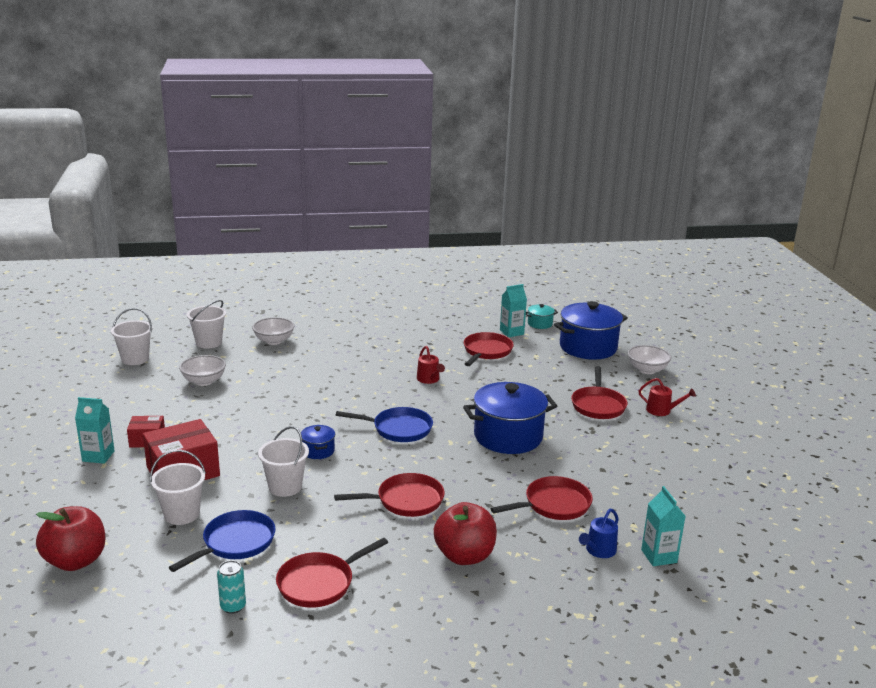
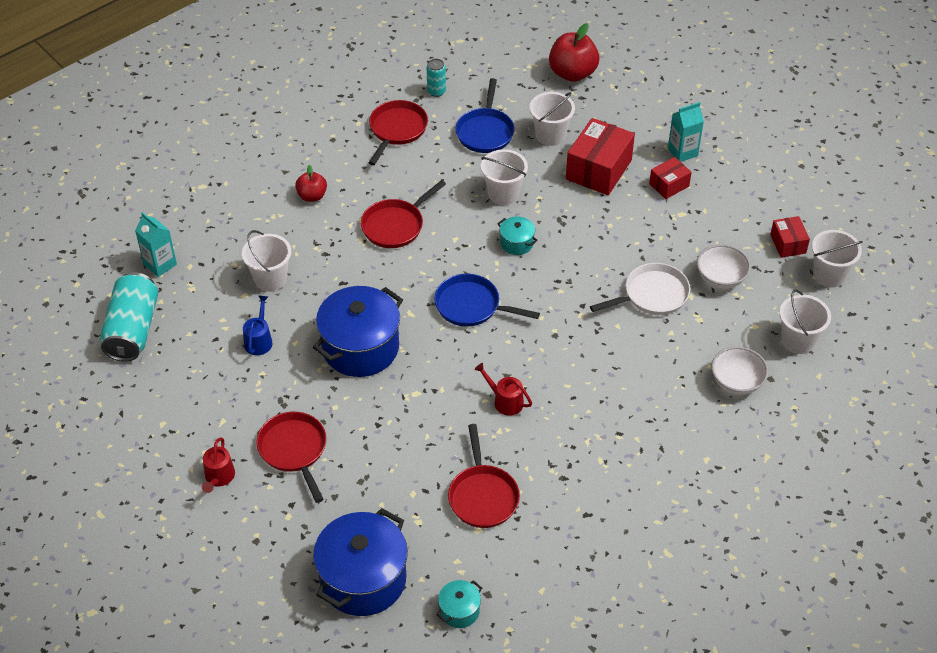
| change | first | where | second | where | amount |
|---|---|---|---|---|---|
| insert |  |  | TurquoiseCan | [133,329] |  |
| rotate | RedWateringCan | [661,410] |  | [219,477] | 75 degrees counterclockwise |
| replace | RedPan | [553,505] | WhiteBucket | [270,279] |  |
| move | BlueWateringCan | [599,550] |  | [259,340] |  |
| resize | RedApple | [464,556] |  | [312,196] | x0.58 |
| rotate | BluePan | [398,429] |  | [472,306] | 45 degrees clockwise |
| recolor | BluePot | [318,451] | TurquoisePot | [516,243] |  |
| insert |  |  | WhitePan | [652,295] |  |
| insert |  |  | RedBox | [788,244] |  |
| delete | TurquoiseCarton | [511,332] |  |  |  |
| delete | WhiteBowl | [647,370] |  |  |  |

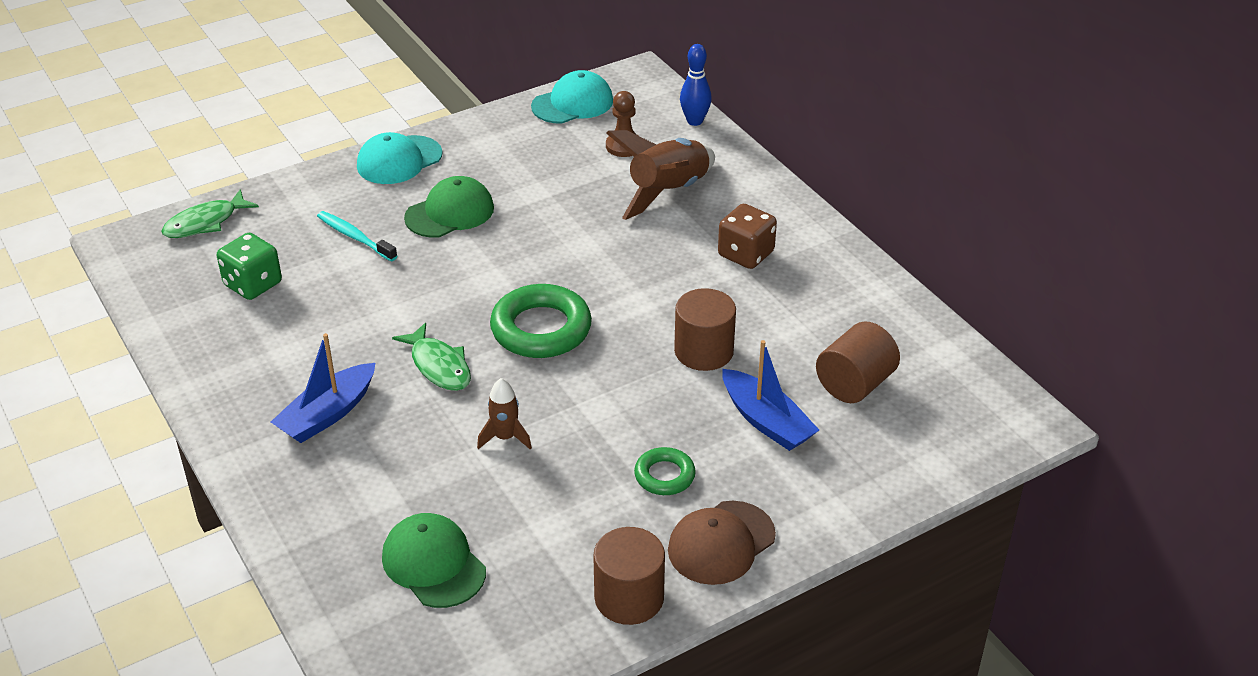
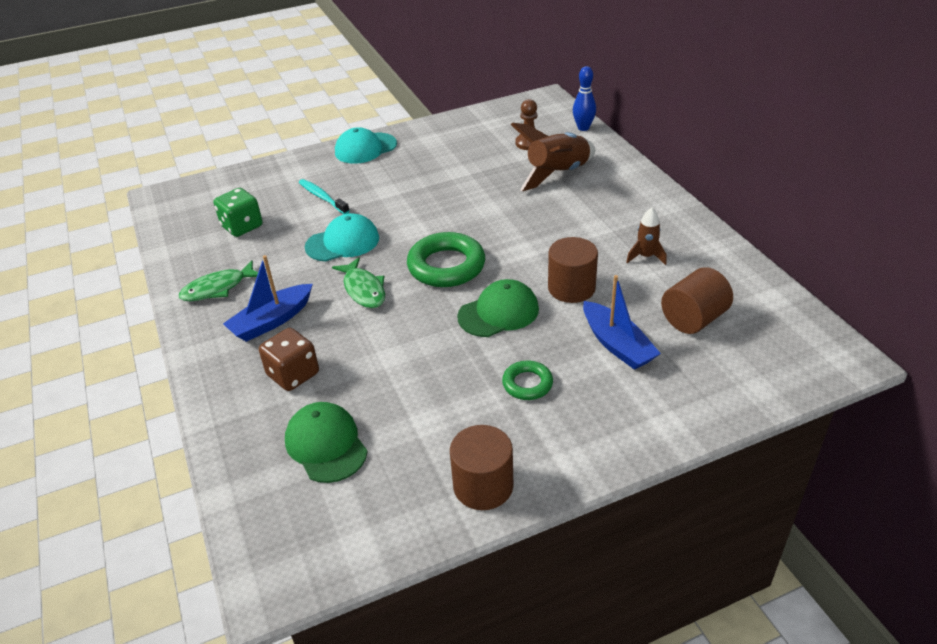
| change | first | where | second | where | amount |
|---|---|---|---|---|---|
| move | GreenFish | [205,223] |  | [218,288] |  |
| move | BrownDice | [746,254] |  | [293,374] |  |
| move | TurquoiseCap | [572,103] |  | [342,242] |  |
| move | GreenCap | [450,213] |  | [498,313] |  |
| move | BrownRocket | [505,437] |  | [645,256] |  |
| delete | BrownCap | [721,543] |  |  |  |

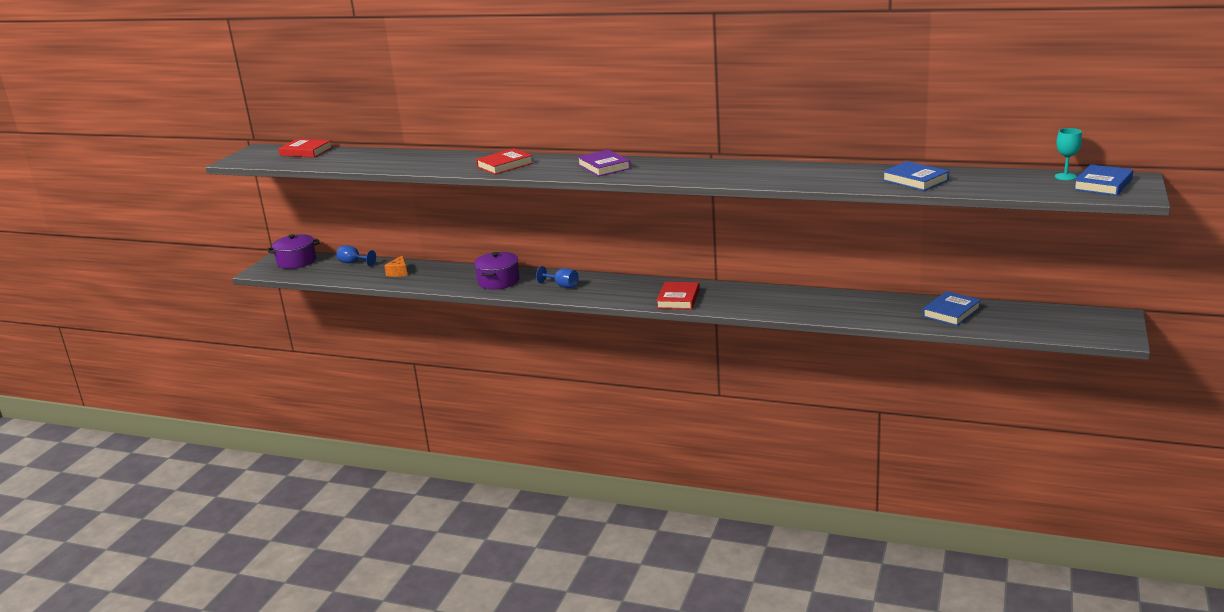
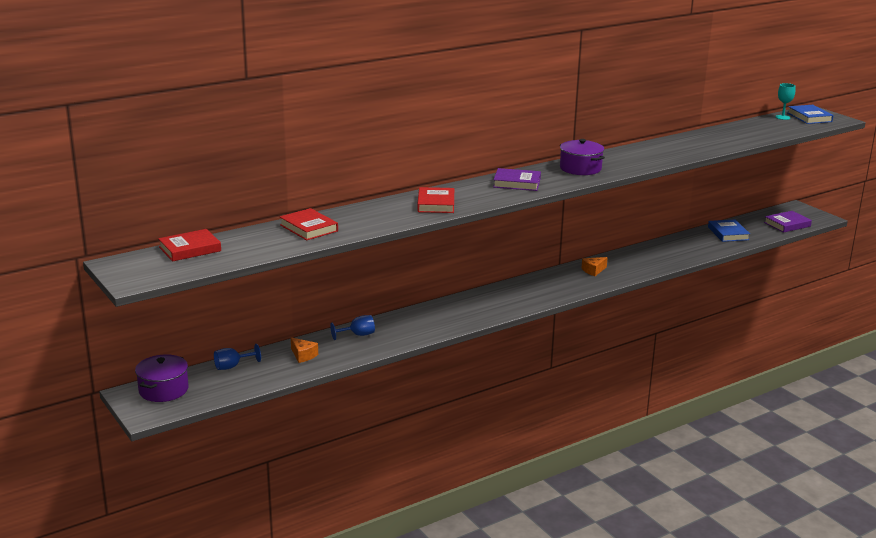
| change | first | where | second | where | amount |
|---|---|---|---|---|---|
| move | RedBook | [678,299] |  | [309,228] |  |
| move | BlueGoblet | [562,286] |  | [357,335] |  |
| move | PurplePot | [498,281] |  | [580,168] |  |
| insert |  |  | OrangeCheese | [593,270] |  |
| insert |  |  | PurpleBook | [787,224] |  |
| delete | BlueBook | [915,180] |  |  |  |

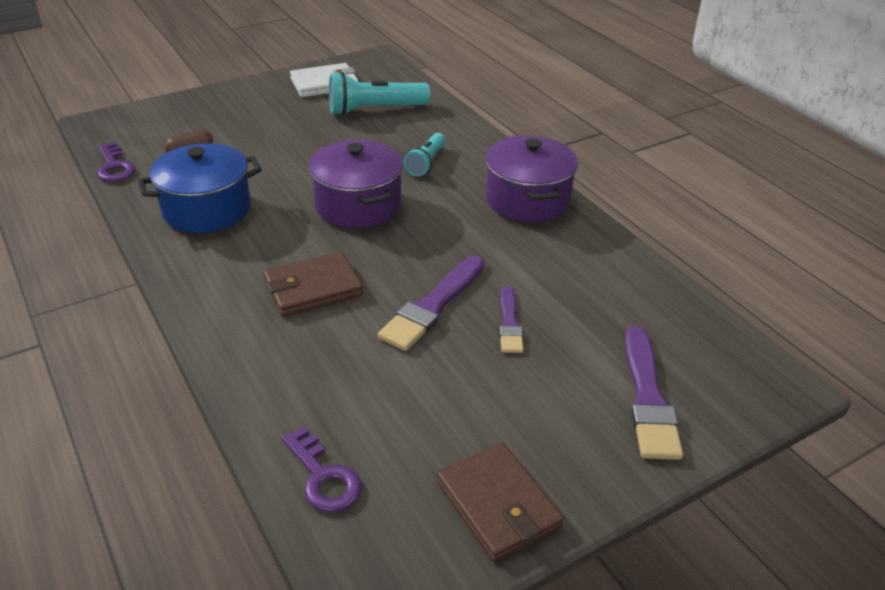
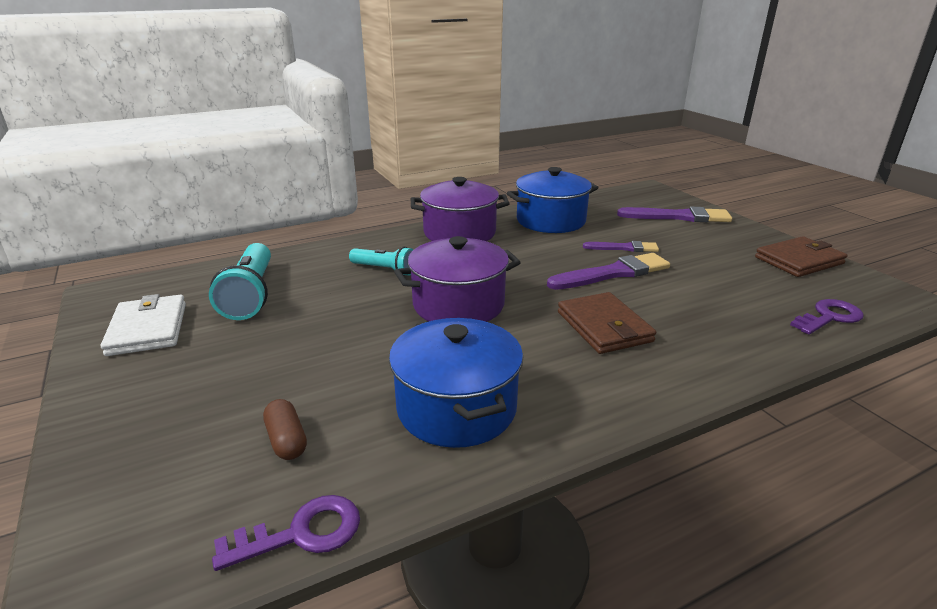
| change | first | where | second | where | amount |
|---|---|---|---|---|---|
| insert |  |  | BluePot | [550,221] |  |
| rotate | PurpleBrush | [433,306] |  | [613,273] | 60 degrees counterclockwise |

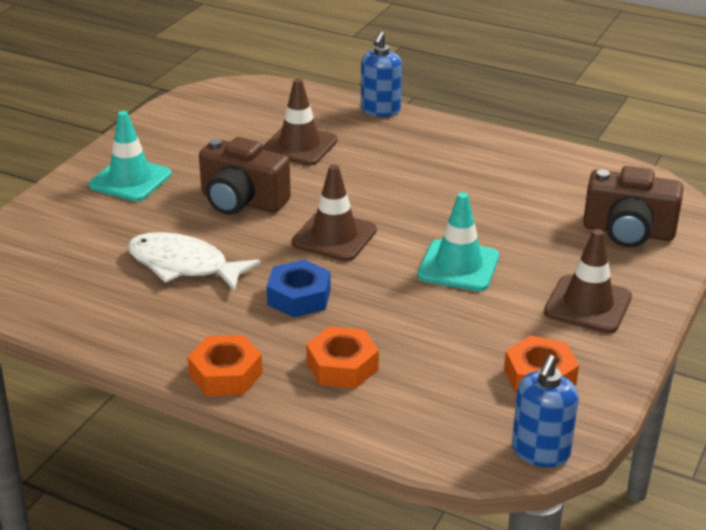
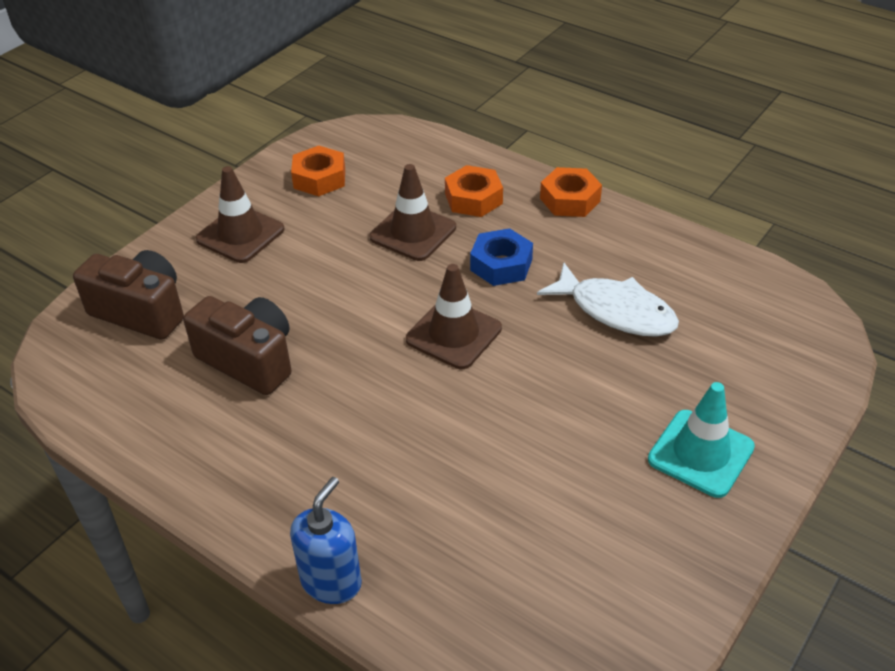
| change | first | where | second | where | amount |
|---|---|---|---|---|---|
| move | BrownCamera | [242,201] |  | [249,360] |  |
| move | BrownTrafficCone | [299,146] |  | [413,232] |  |
| delete | TurquoiseTrafficCone | [458,266] |  |  |  |
| delete | BlueSoapDispenser | [540,452] |  |  |  |

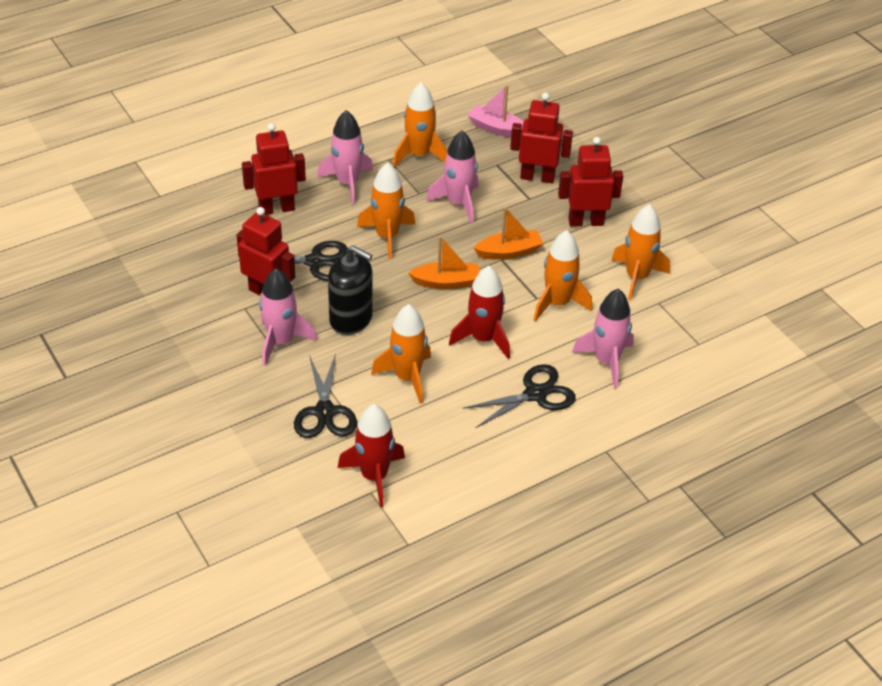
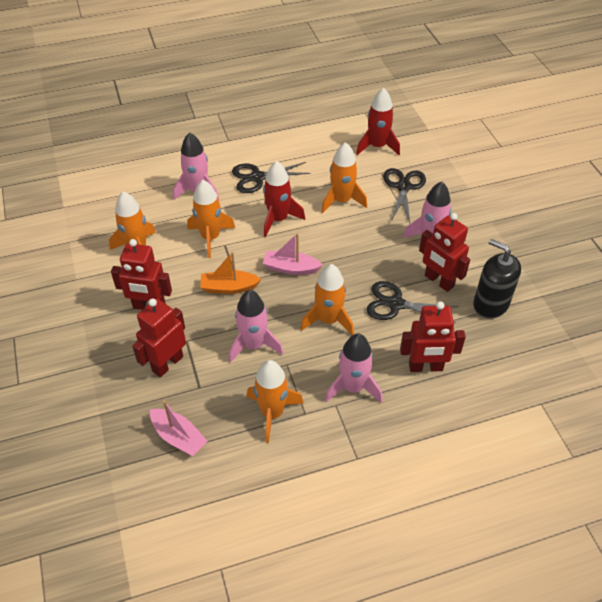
| change | first | where | second | where | amount |
|---|---|---|---|---|---|
| rotate | RedRobot | [537,177] |  | [167,363] | 105 degrees clockwise |
| recolor | OrangeBoat | [446,282] | PinkBoat | [290,268] |  |
| move | BlackSoapDispenser | [351,319] |  | [490,304] |  |

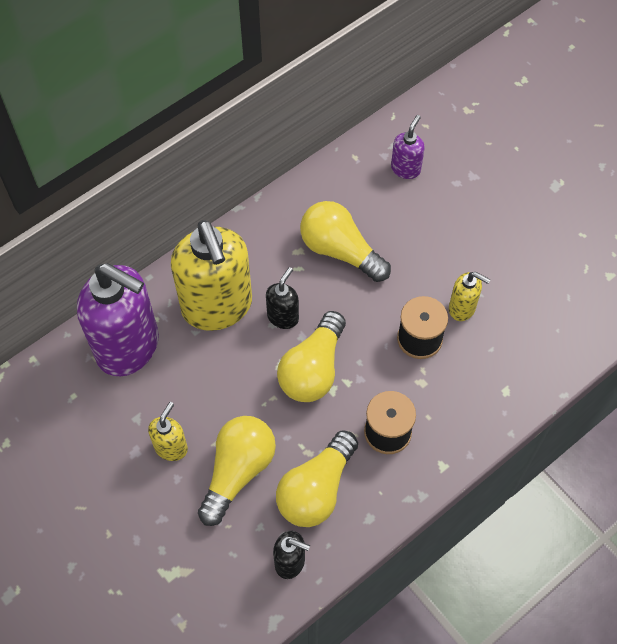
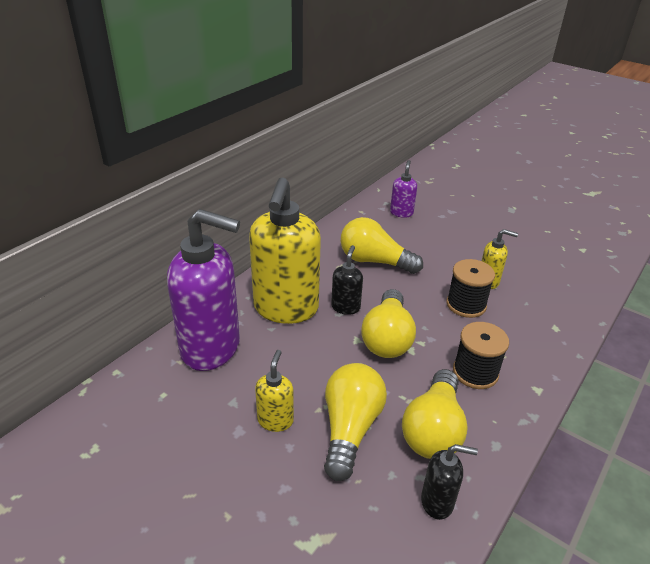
| change | first | where | second | where | amount |
|---|---|---|---|---|---|
| rotate | YellowSoapDispenser | [217,307] |  | [286,309] | 45 degrees clockwise |

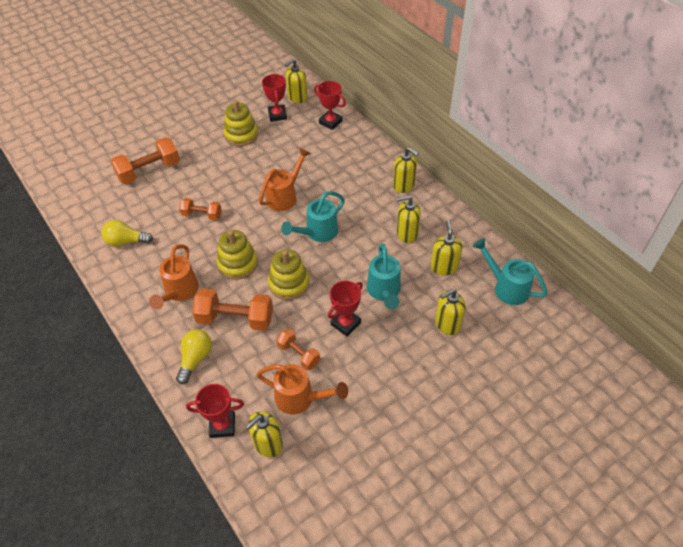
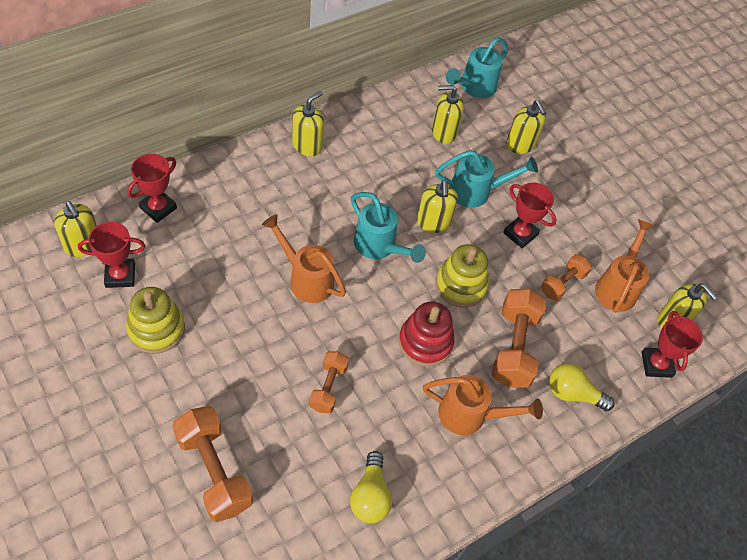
| change | first | where | second | where | amount |
|---|---|---|---|---|---|
| recolor | YellowStackingToy | [237,264] | RedStackingToy | [425,342] |  |
| move | YellowSoapDispenser | [407,233] |  | [433,222] |  |

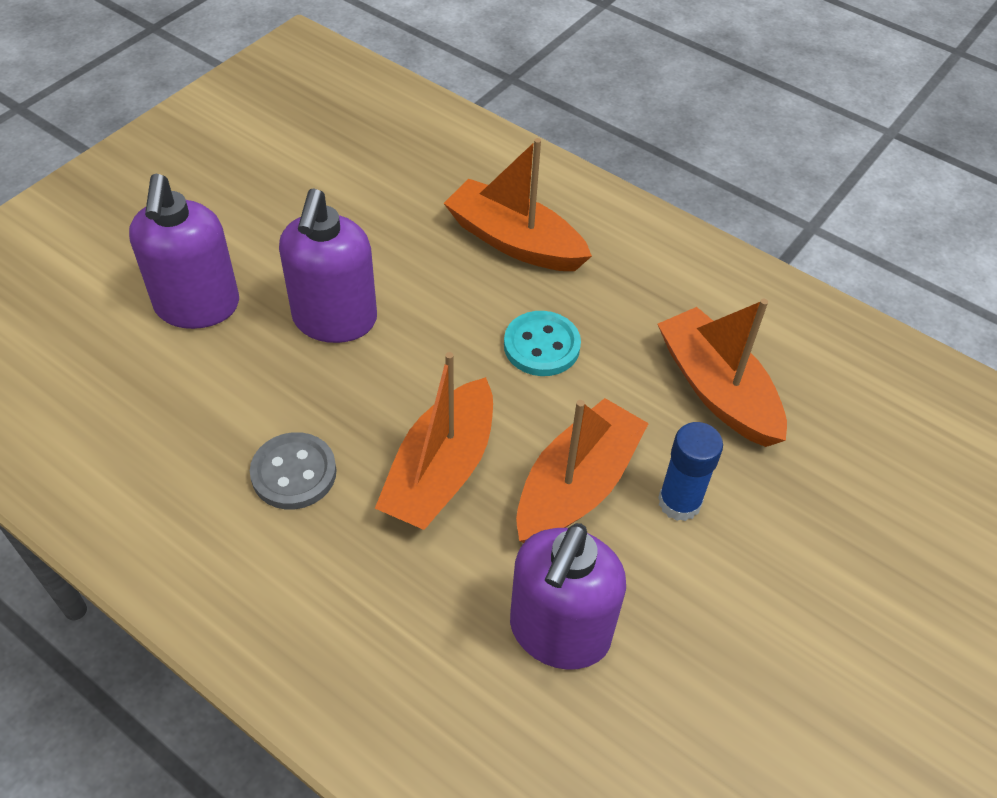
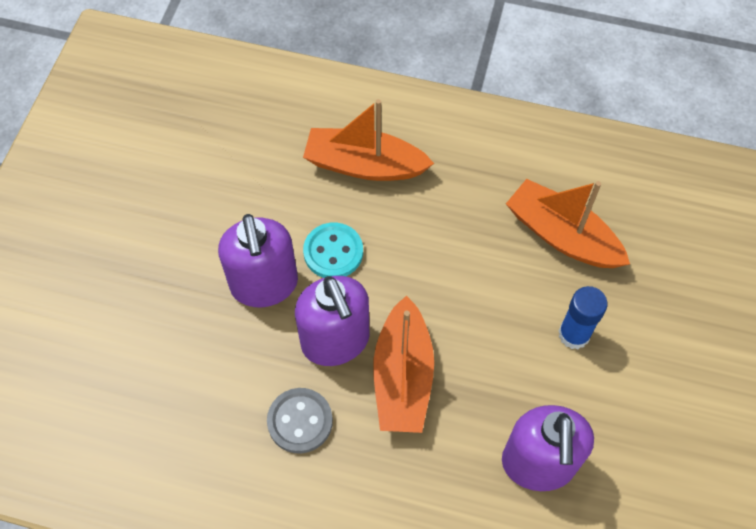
| change | first | where | second | where | amount |
|---|---|---|---|---|---|
| move | PurpleSoapDispenser | [197,306] |  | [335,341] |  |
| move | TurquoiseButton | [541,346] |  | [333,252] |  |
| delete | OrangeBoat | [576,486] |  |  |  |

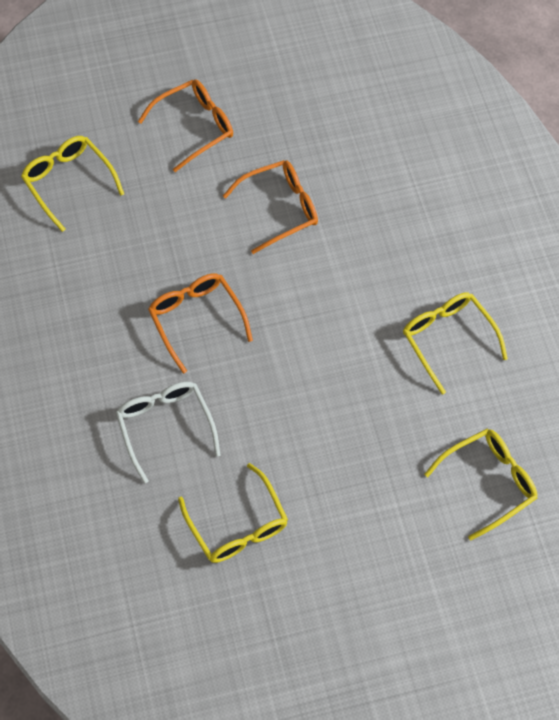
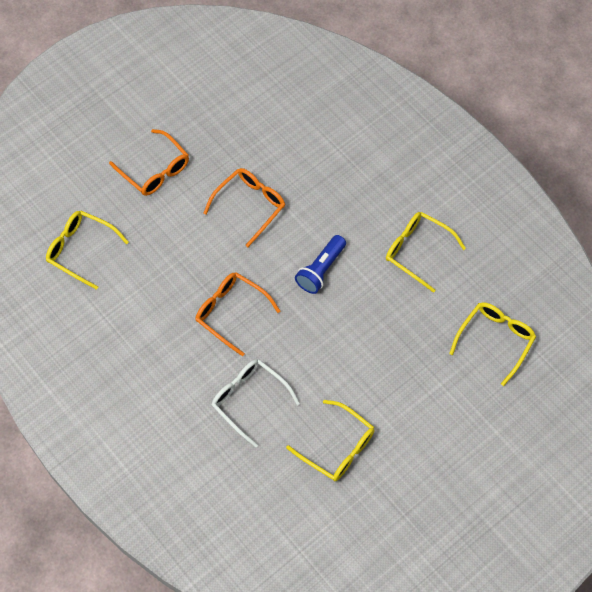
| change | first | where | second | where | amount |
|---|---|---|---|---|---|
| rotate | OrangeGlasses | [194,127] |  | [155,170] | 105 degrees clockwise |
| insert |  |  | BlueFlashlight | [321,270] |  |

